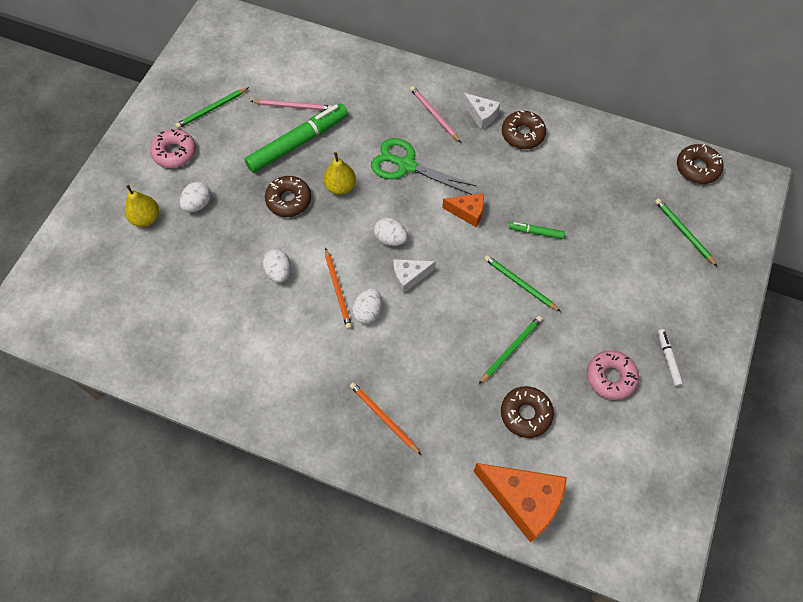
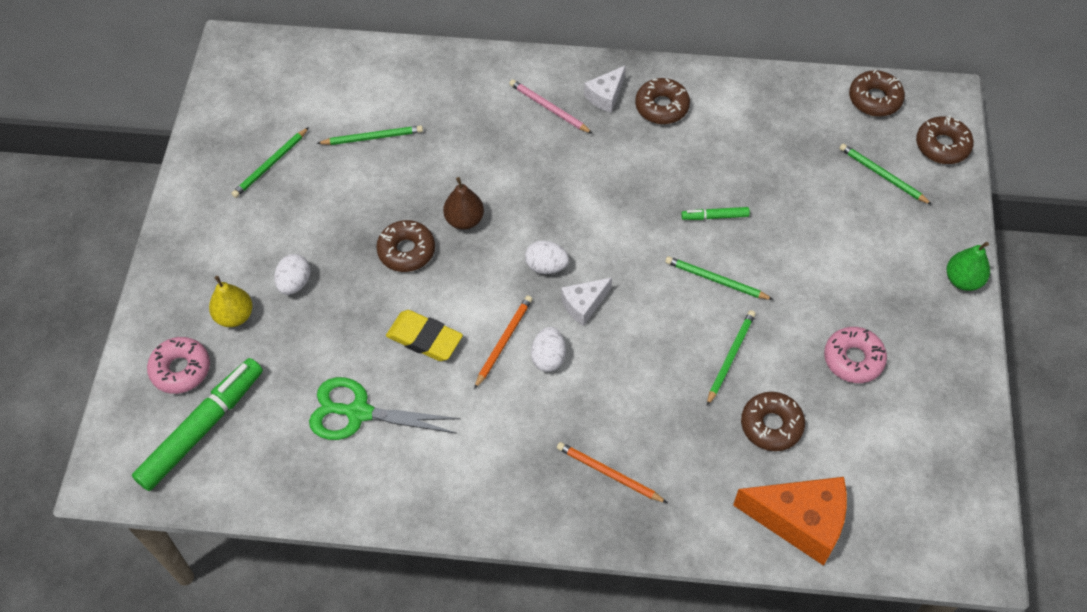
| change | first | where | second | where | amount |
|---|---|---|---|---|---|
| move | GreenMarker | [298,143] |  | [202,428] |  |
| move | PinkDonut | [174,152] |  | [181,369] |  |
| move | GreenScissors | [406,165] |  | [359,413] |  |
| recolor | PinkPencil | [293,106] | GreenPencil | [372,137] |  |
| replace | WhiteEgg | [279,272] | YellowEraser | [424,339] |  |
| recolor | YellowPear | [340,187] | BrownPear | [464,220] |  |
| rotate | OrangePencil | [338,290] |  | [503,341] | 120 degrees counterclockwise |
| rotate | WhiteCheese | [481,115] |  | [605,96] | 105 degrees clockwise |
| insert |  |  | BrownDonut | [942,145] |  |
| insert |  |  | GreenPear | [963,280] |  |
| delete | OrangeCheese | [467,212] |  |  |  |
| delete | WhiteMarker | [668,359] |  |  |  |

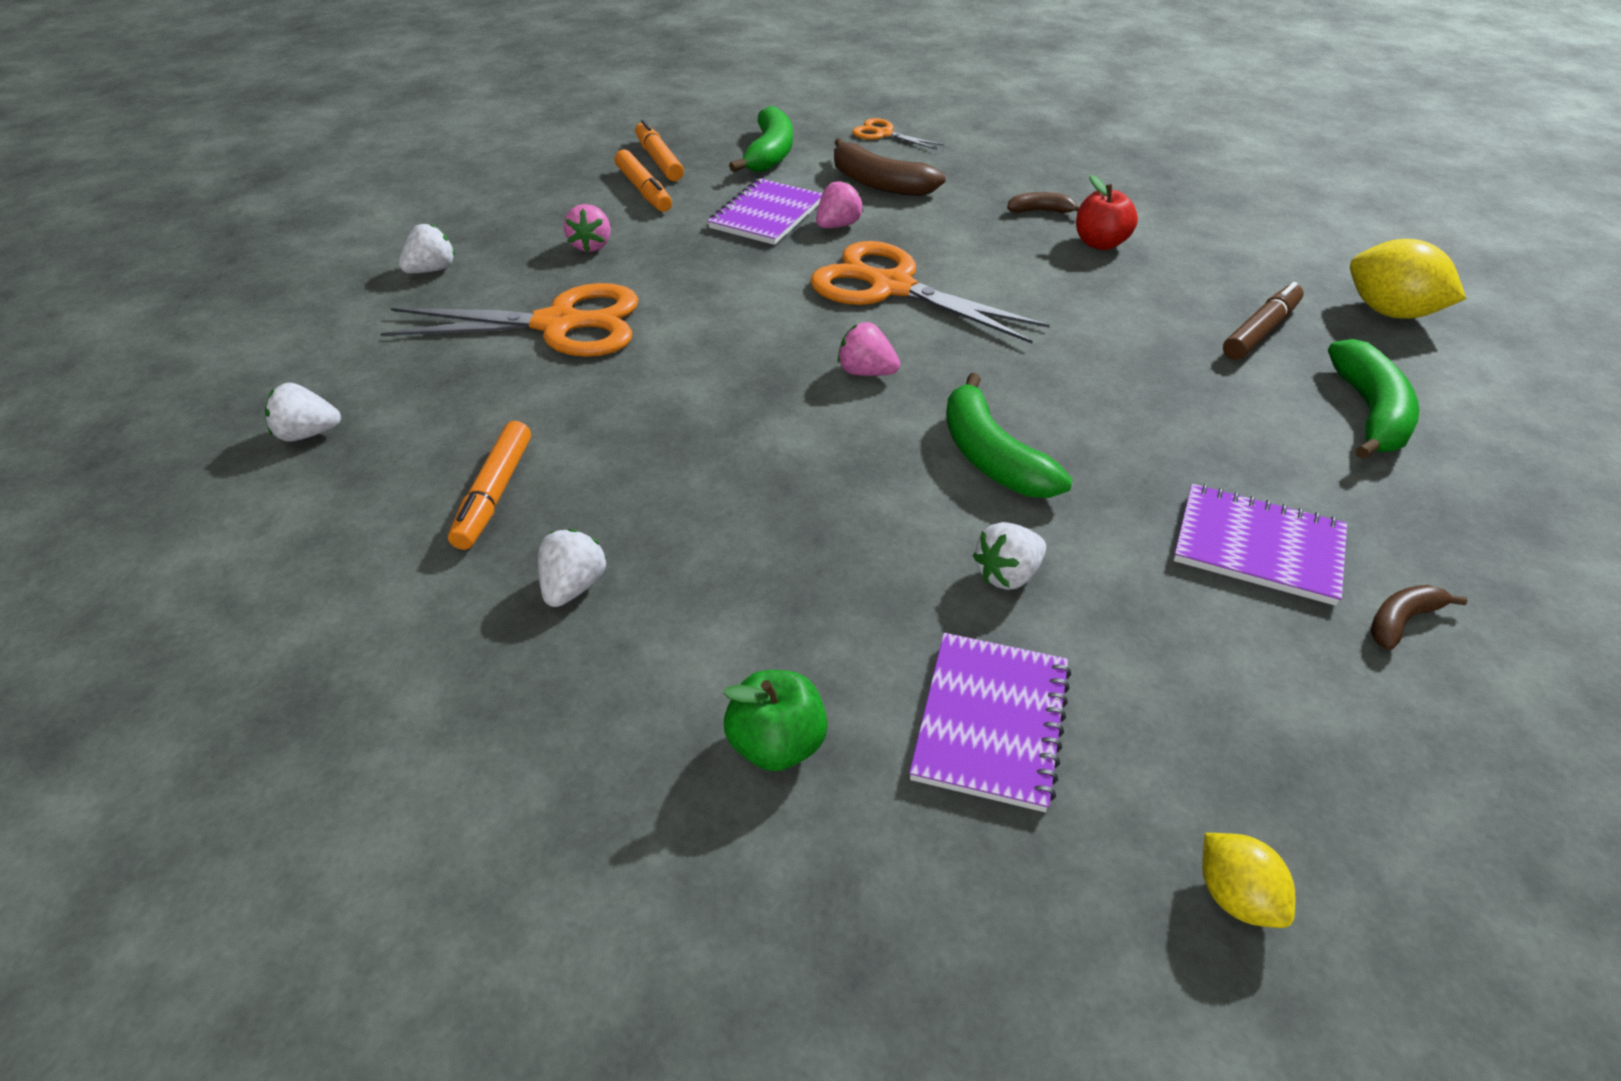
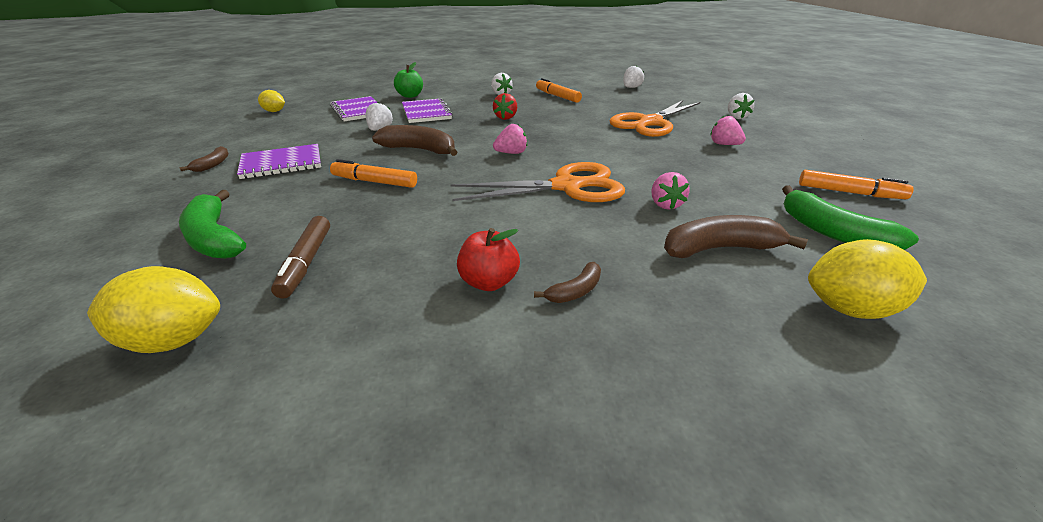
| change | first | where | second | where | amount |
|---|---|---|---|---|---|
| move | OrangeMarker | [644,190] |  | [374,182] |  |
| recolor | GreenBanana | [991,457] | BrownBanana | [419,150] |  |
| move | PurpleNotebook | [766,215] |  | [426,113] |  |
| insert |  |  | RedStrawberry | [506,117] |  |
| replace | OrangeScissors | [883,134] | YellowLemon | [850,309] |  |

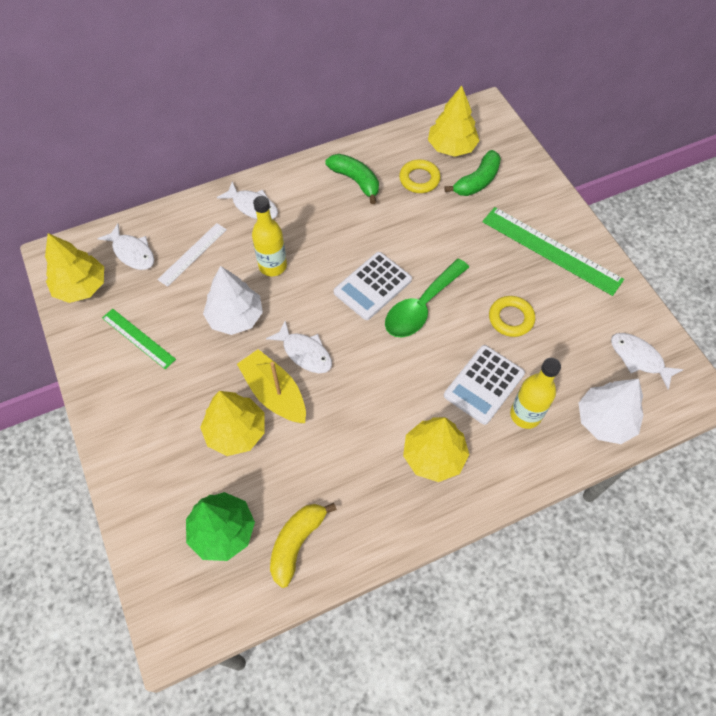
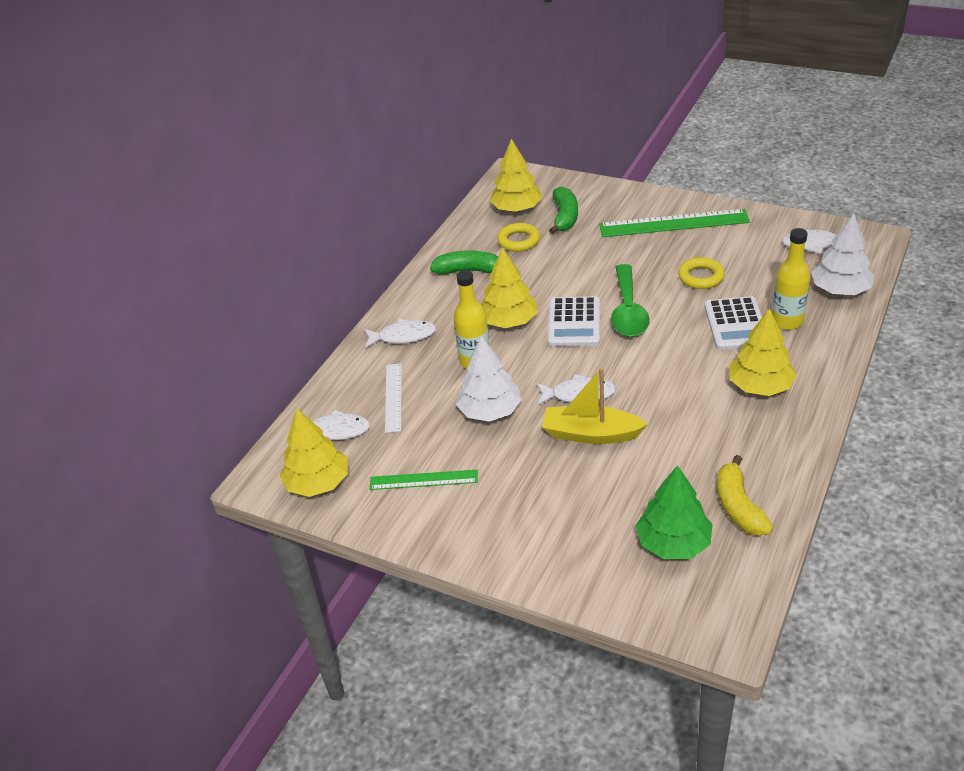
| change | first | where | second | where | amount |
|---|---|---|---|---|---|
| move | YellowTree | [236,431] |  | [509,321] |  |

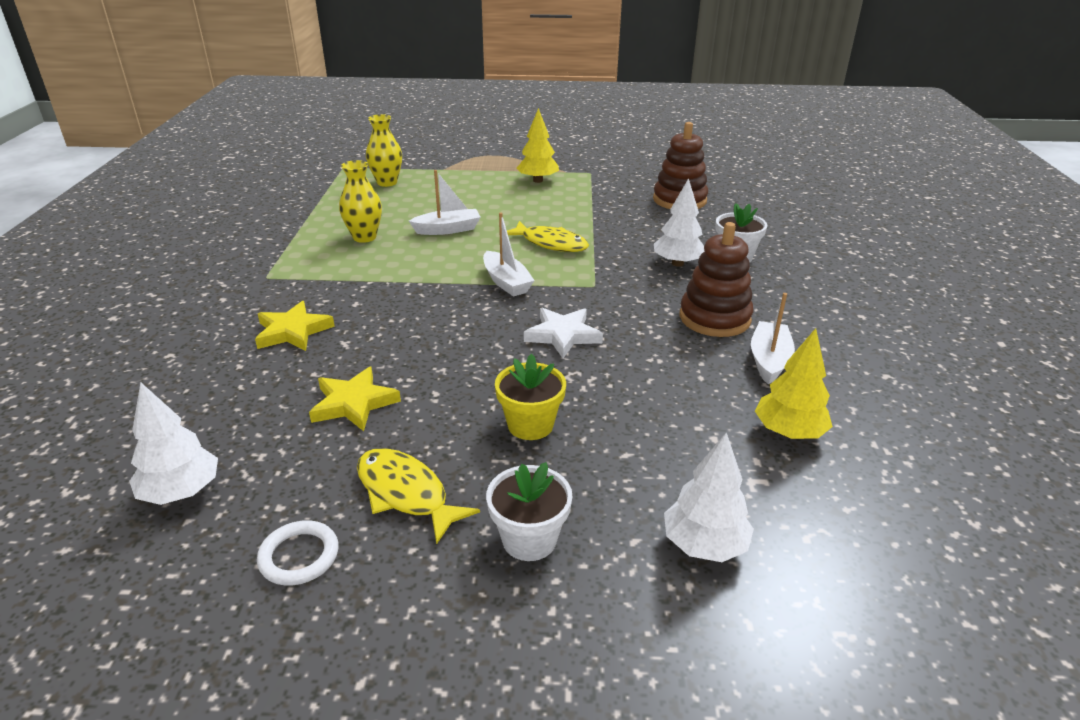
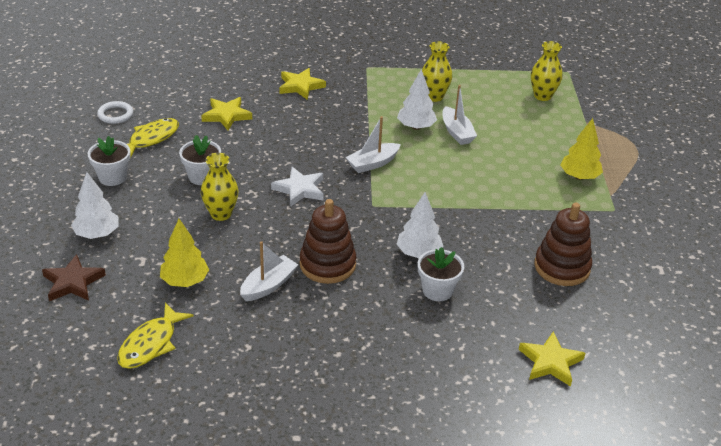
| change | first | where | second | where | amount |
|---|---|---|---|---|---|
| insert |  |  | BrownStar | [73,282] |  |
| move | YellowFish | [551,243] |  | [150,344] |  |
| recolor | YellowFlowerPot | [530,425] | WhiteFlowerPot | [202,176] |  |
| insert |  |  | YellowVase | [221,214] |  |
| rotate | WhiteBoat | [769,360] |  | [268,285] | 60 degrees counterclockwise |
| move | WhiteTree | [181,492] |  | [416,127] |  |
| insert |  |  | YellowStar | [550,362] |  |

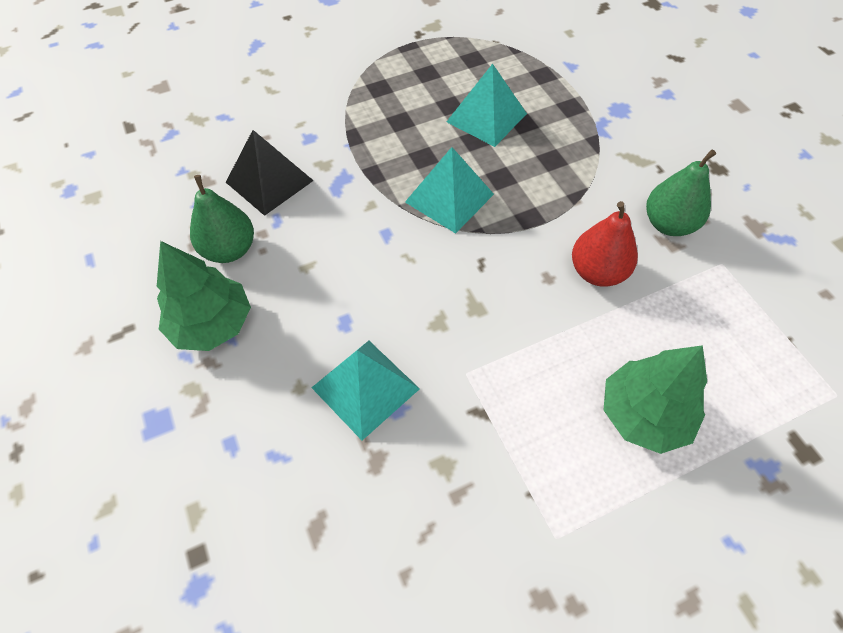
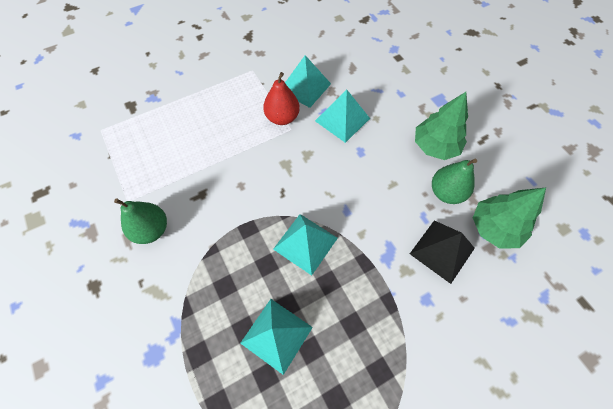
| change | first | where | second | where | amount |
|---|---|---|---|---|---|
| move | RedPear | [597,272] |  | [282,117] |  |
| insert |  |  | TurquoisePyramid | [305,87] |  |
| move | GreenTree | [644,414] |  | [494,228] |  |

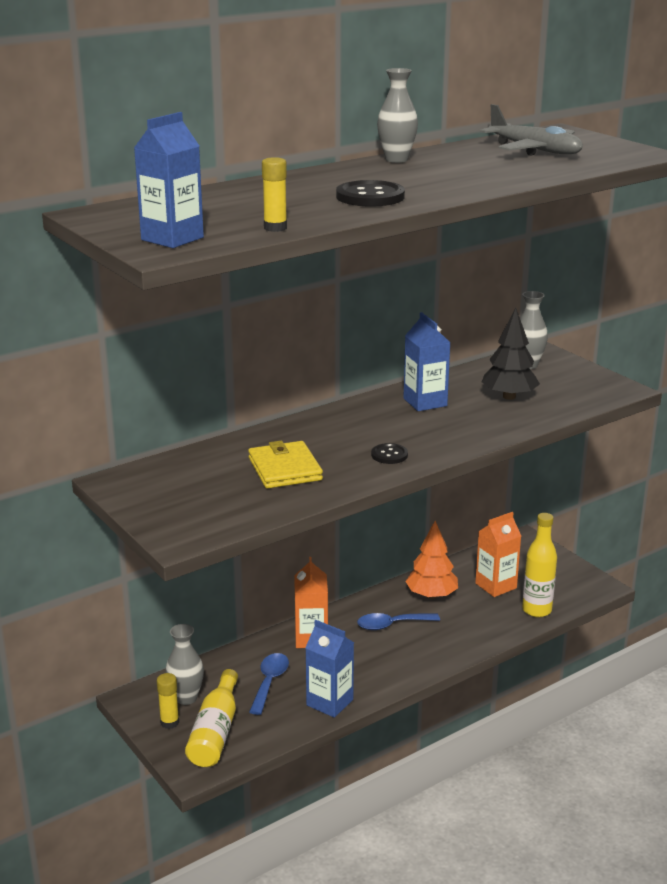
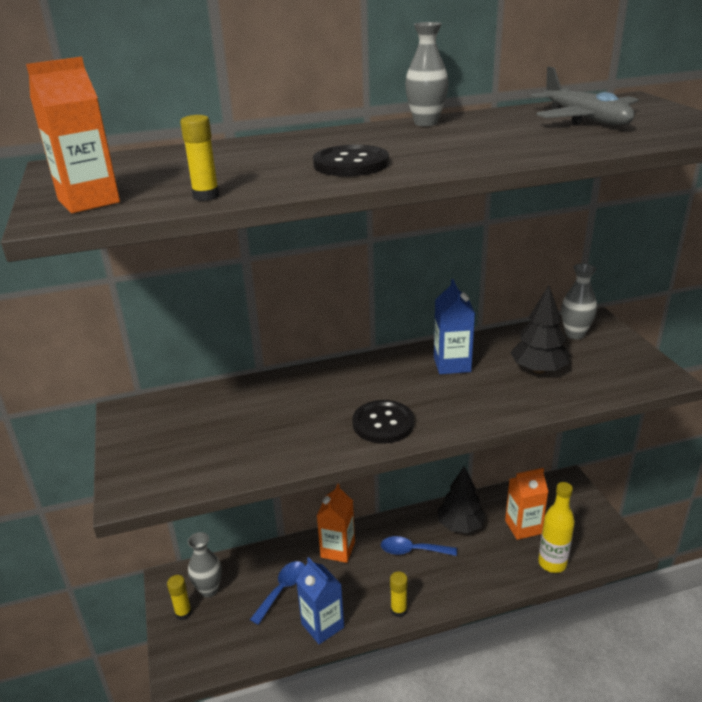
| change | first | where | second | where | amount |
|---|---|---|---|---|---|
| recolor | BlueCarton | [172,239] | OrangeCarton | [89,201] |  |
| resize | BlackButton | [389,455] |  | [383,423] | x1.69 |
| insert |  |  | YellowGlueStick | [398,610] |  |
| recolor | OrangeTree | [431,595] | BlackTree | [460,525] |  |
| delete | YellowBottle | [215,732] |  |  |  |
| delete | YellowWallet | [284,469] |  |  |  |

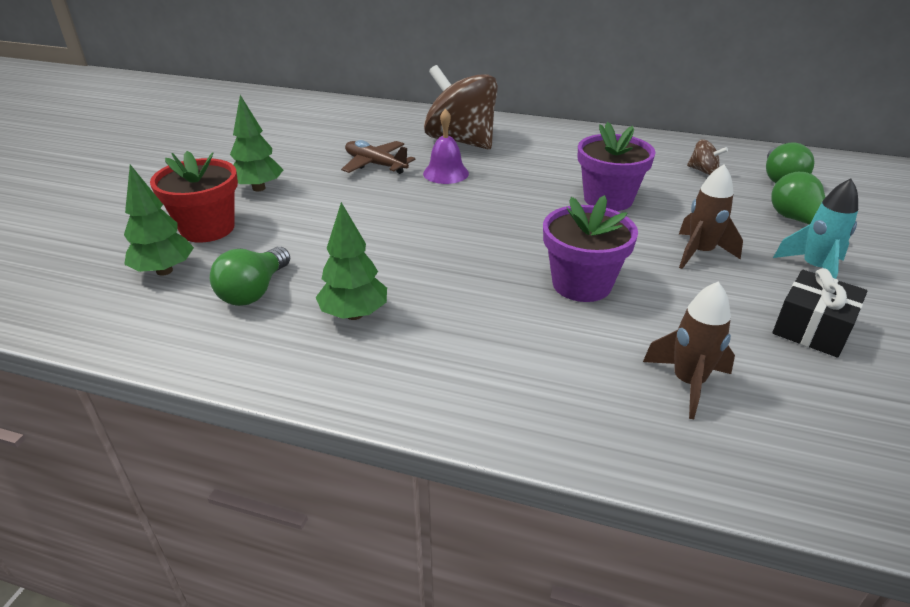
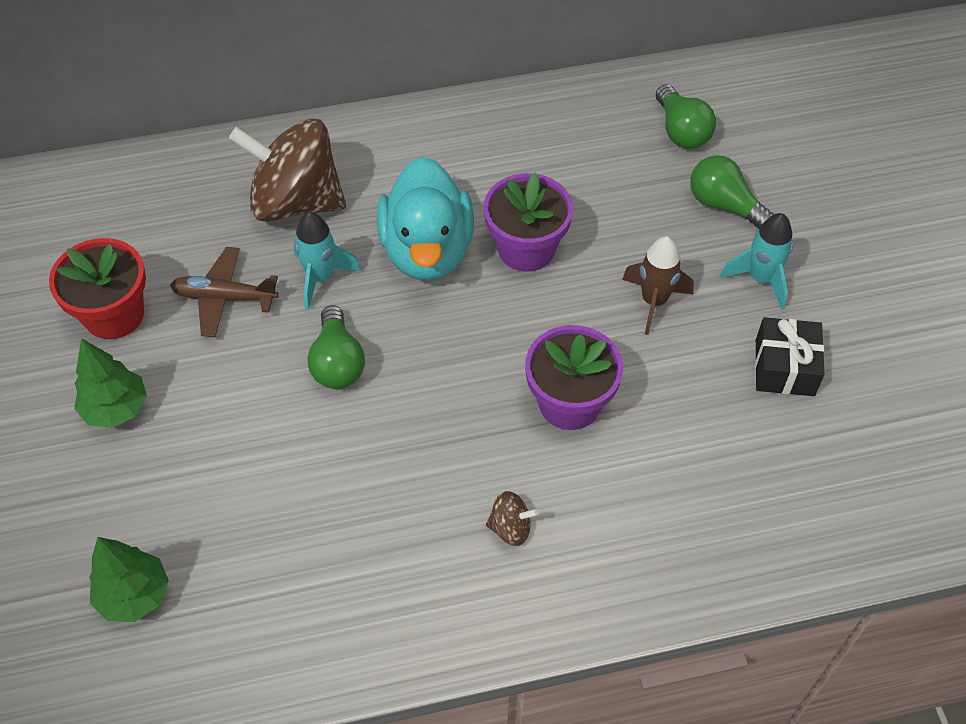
| change | first | where | second | where | amount |
|---|---|---|---|---|---|
| move | RedFlowerPot | [207,228] |  | [114,314] |  |
| replace | PurpleBell | [446,173] | TurquoiseRocket | [321,278] |  |
| move | GreenLightBulb | [254,291] |  | [337,362] |  |
| insert |  |  | TurquoiseDuck | [427,250] |  |
| move | BrownSpinningTop | [703,171] |  | [510,528] |  |
| delete | GreenTree | [354,314] |  |  |  |
| delete | BrownRocket | [688,383] |  |  |  |

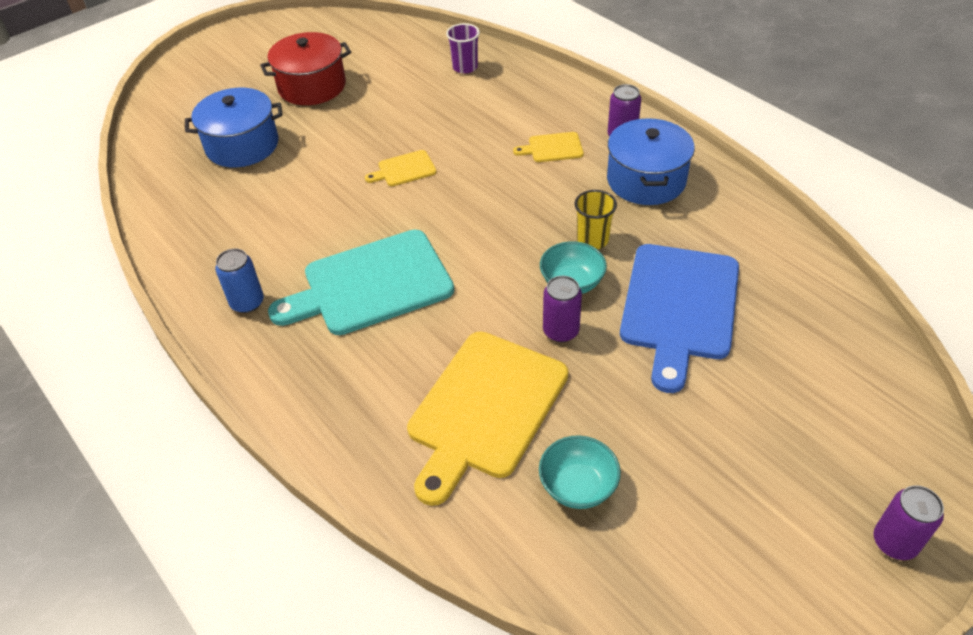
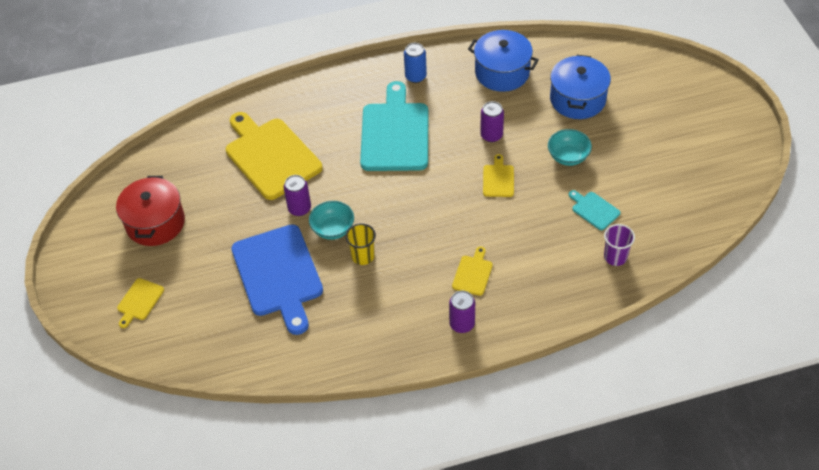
| change | first | where | second | where | amount |
|---|---|---|---|---|---|
| move | RedPot | [312,86] |  | [155,223] |  |
| insert |  |  | YellowCuttingBoard | [139,301] |  |
| rotate | BlueCuttingBoard | [679,307] |  | [278,274] | 150 degrees counterclockwise |
| move | BluePot | [646,180] |  | [502,72] |  |
| move | PurpleCan | [894,542] |  | [491,135] |  |
| move | TurquoiseBowl | [578,486] |  | [568,157] |  |
| insert |  |  | TurquoiseCuttingBoard | [594,210] |  |

